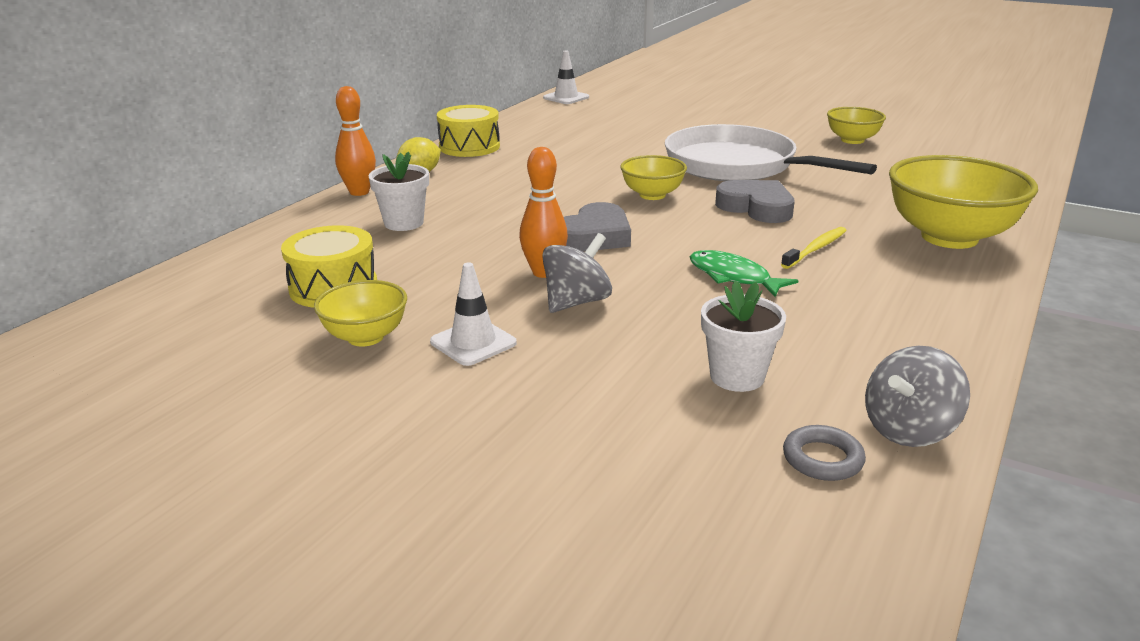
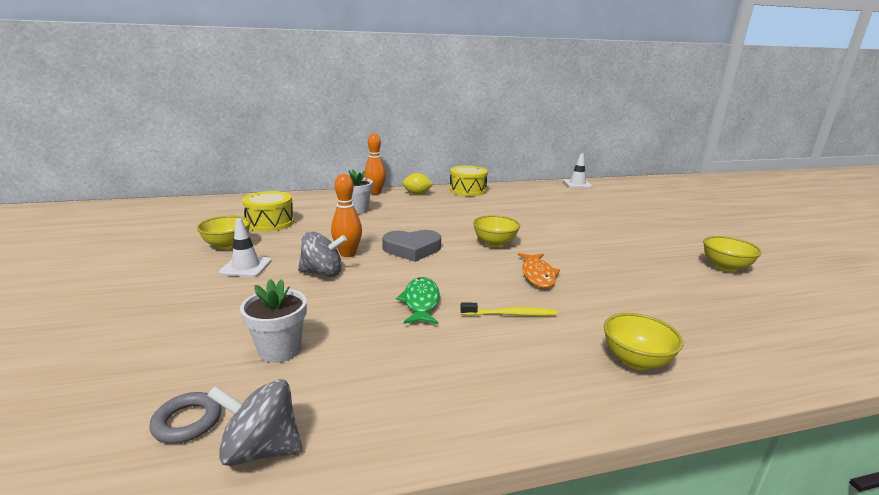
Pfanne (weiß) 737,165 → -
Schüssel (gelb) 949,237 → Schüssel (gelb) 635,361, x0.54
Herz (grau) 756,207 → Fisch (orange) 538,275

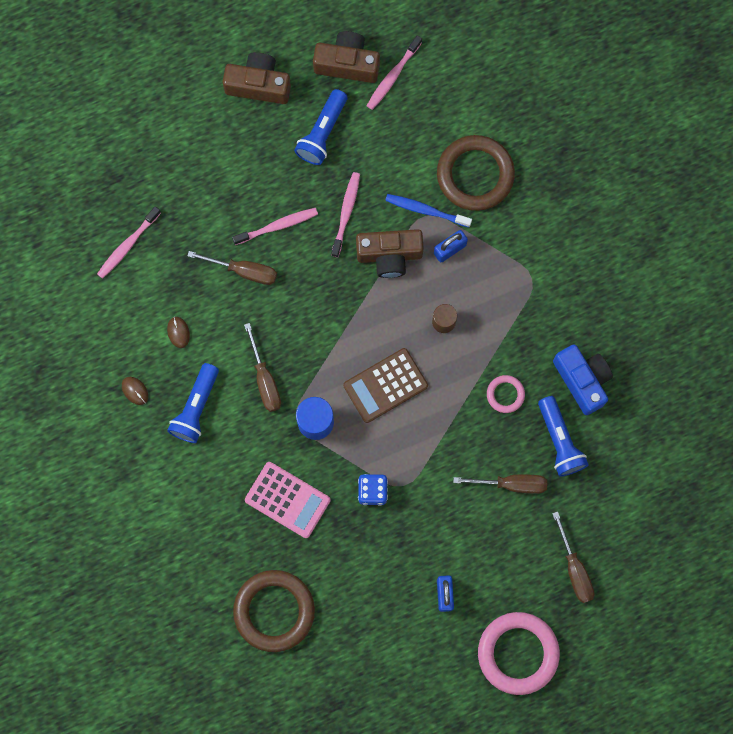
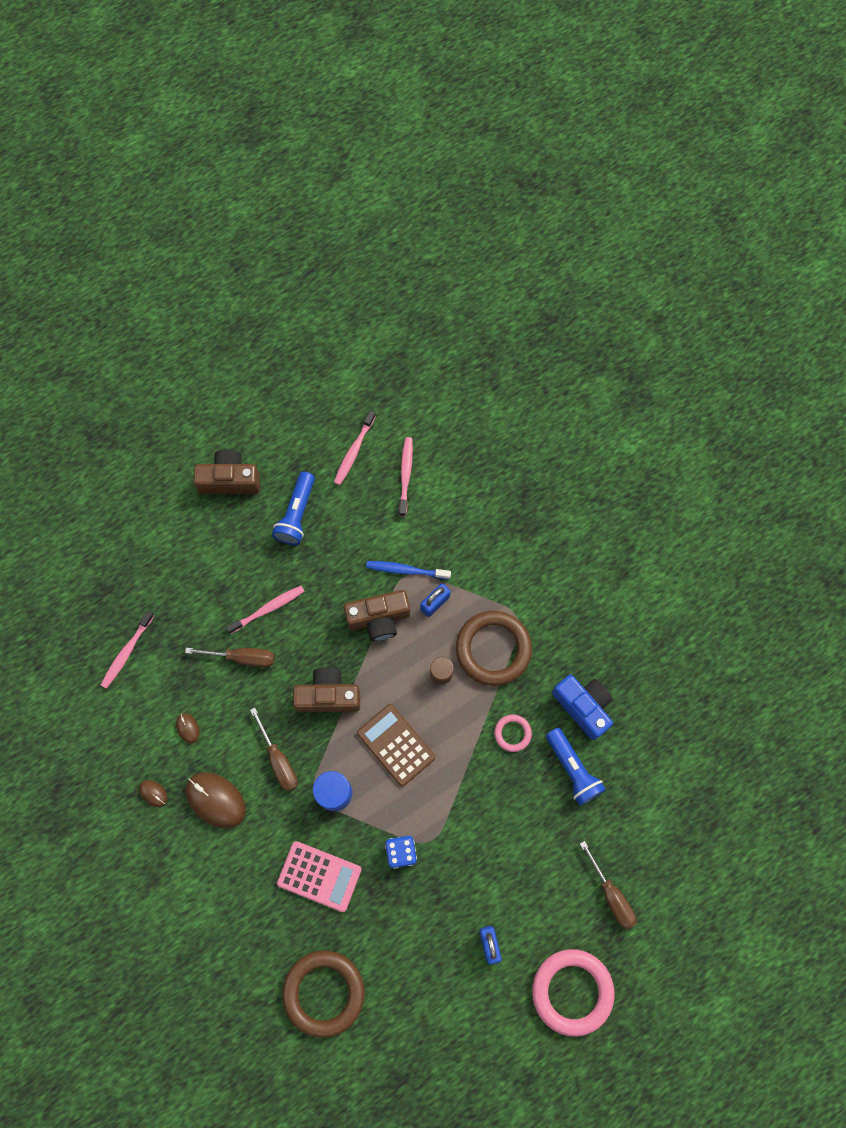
Kamera (braun) 347,64 → Kamera (braun) 328,695, move
Ring (braun) 475,174 → Ring (braun) 493,649, move
Zahnbürste (rosa) 346,213 → Zahnbürste (rosa) 405,475, move
Taschenrechner (braun) 385,385 → Taschenrechner (braun) 396,745, 90 degrees clockwise
Taschenlampe (blau) 196,408 → Computermaus (braun) 215,800
Schraubenzieher (braun) 511,484 → -

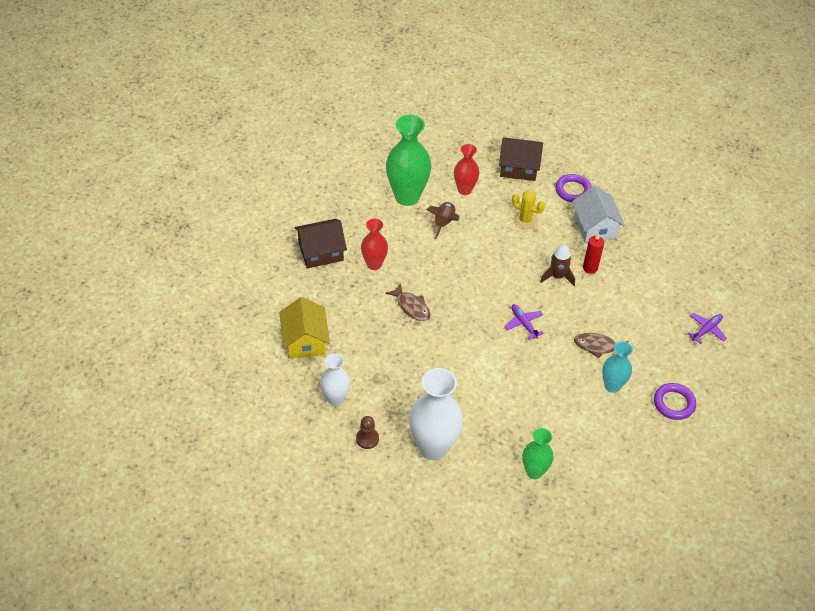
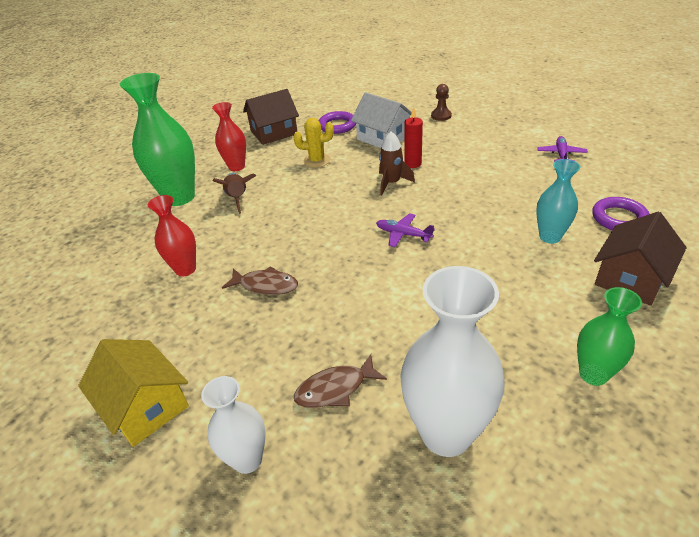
Haus (braun) 321,252 → Haus (braun) 630,278, move
Fisch (braun) 598,346 → Fisch (braun) 335,389, move
Bauer (braun) 367,439 → Bauer (braun) 441,116, move

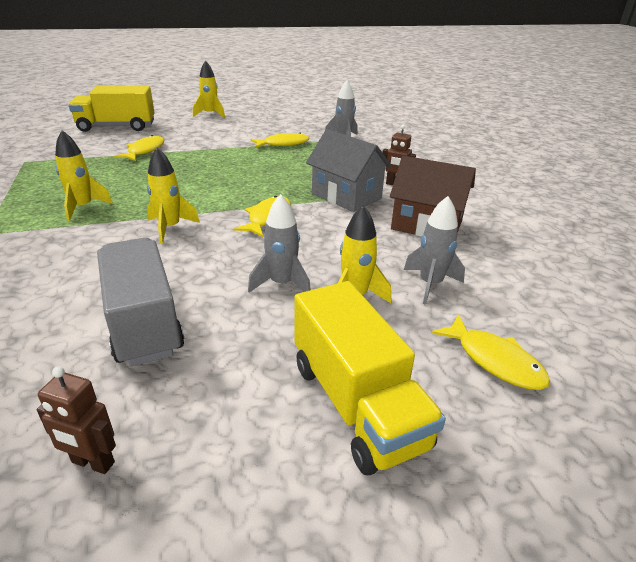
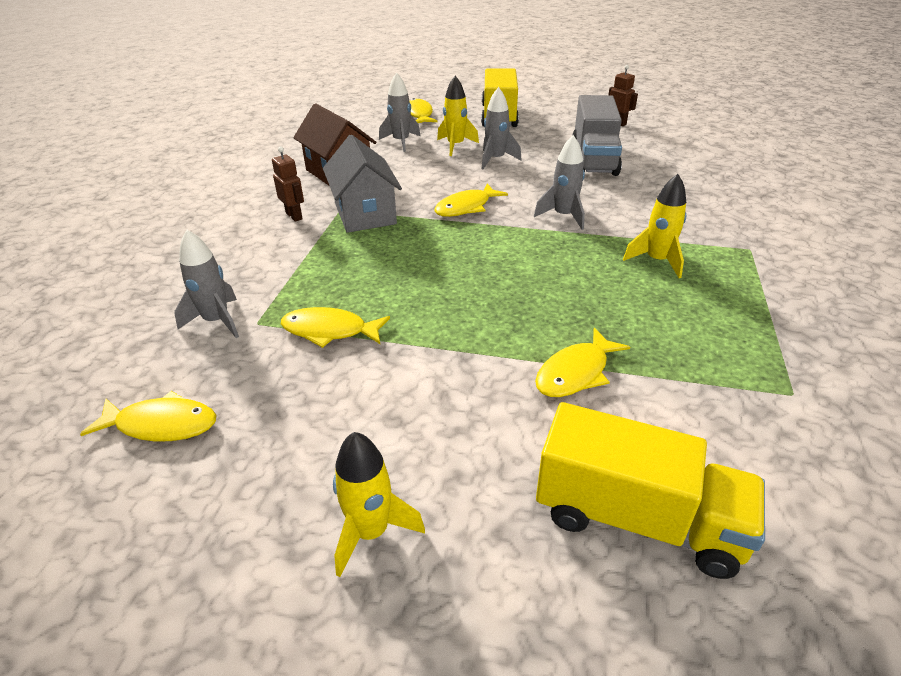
Rakete (gelb) 170,228 → Rakete (grau) 563,216
- → Fisch (gelb) 161,424

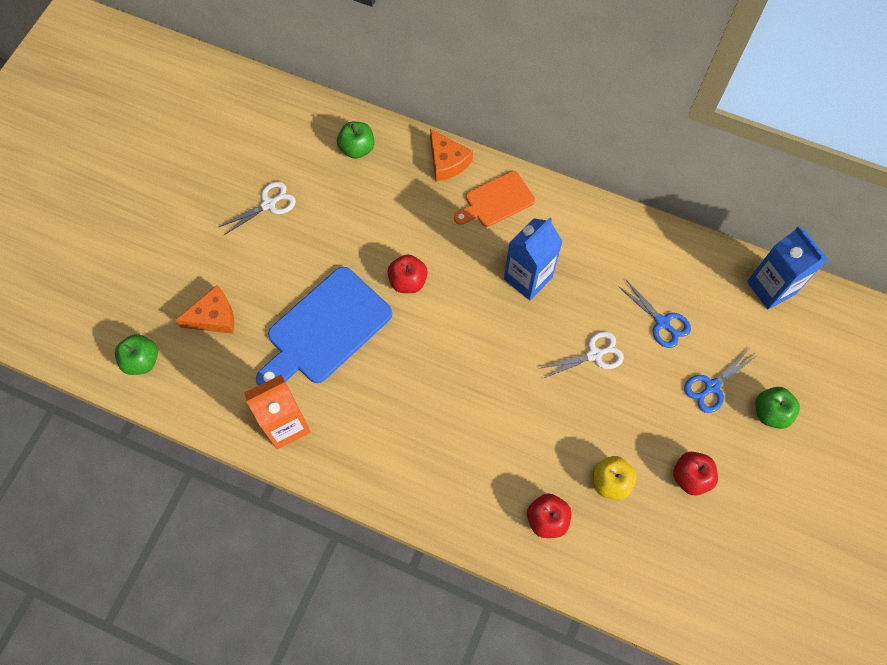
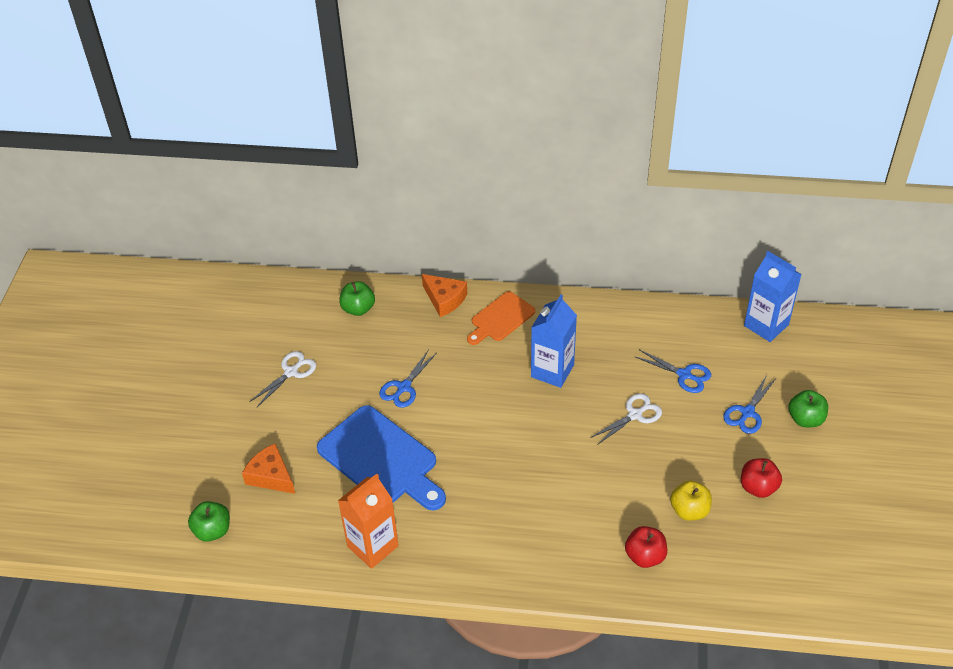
Apfel (rot) 408,281 → -
Schneidebrett (blau) 325,329 → Schneidebrett (blau) 381,459, 75 degrees counterclockwise
Käse (orange) 214,317 → Käse (orange) 271,476, 105 degrees counterclockwise
- → Schere (blau) 404,387

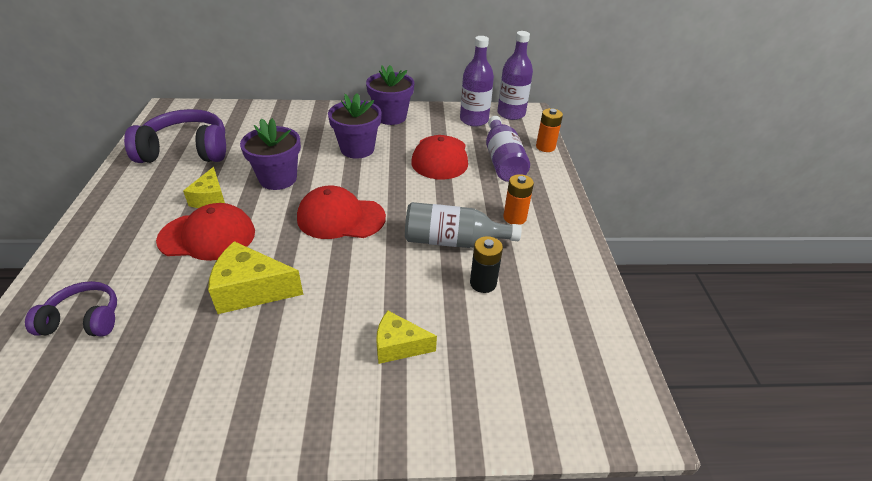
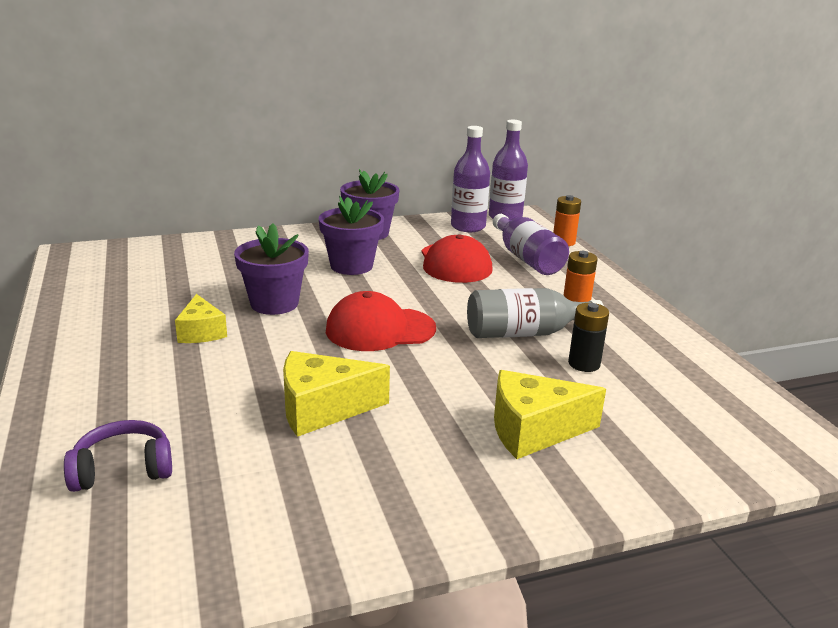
Kopfhörer (lila) 186,150 → -
Kappe (rot) 207,236 → -
Käse (gelb) 399,346 → Käse (gelb) 533,430, x1.53

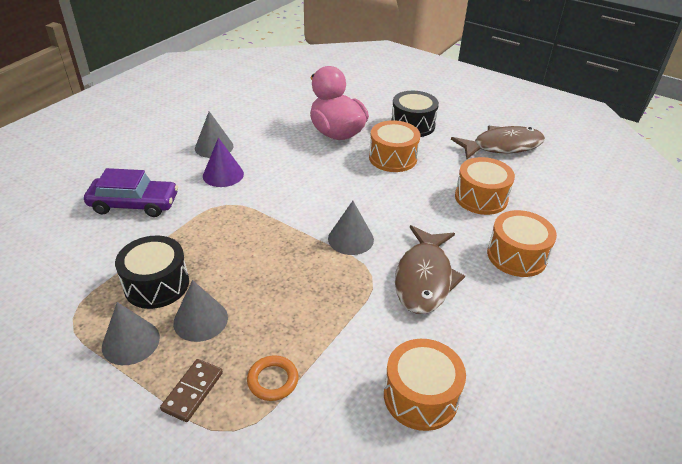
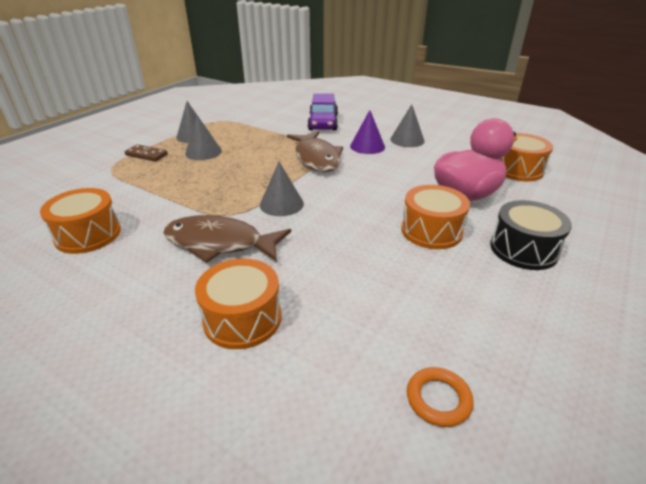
Fisch (braun) 502,146 → Fisch (braun) 316,158, move
Trommel (orange) 481,198 → Trommel (orange) 517,169, move
Trommel (schwarz) 156,284 → -
Ring (orange) 273,380 → Ring (orange) 438,399, move

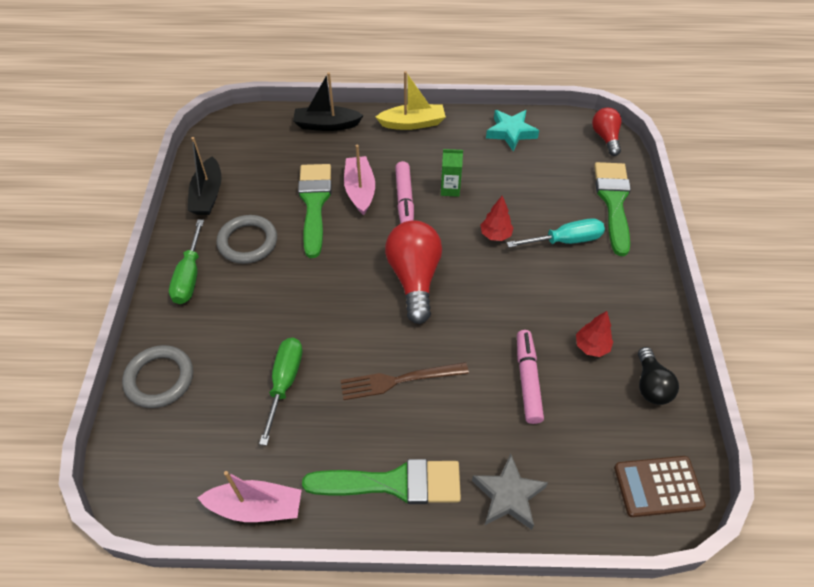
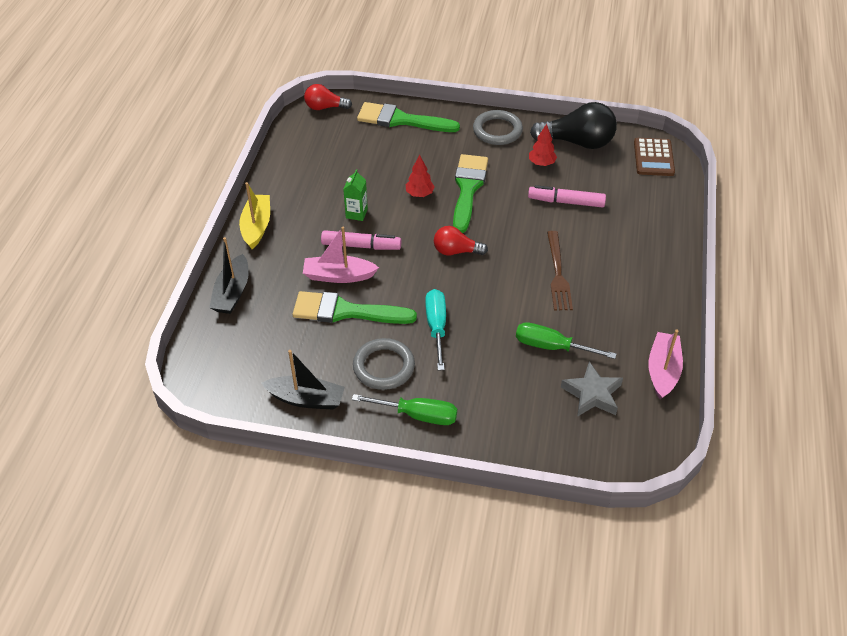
Stern (türkis) 511,132 → -
Schraubenzieher (türkis) 565,241 → Schraubenzieher (türkis) 436,327, move
Glühbirne (rot) 414,278 → Glühbirne (rot) 456,251, x0.59
Ring (grau) 159,378 → Ring (grau) 497,130, move
Glühbirne (schwarz) 650,385 → Glühbirne (schwarz) 577,142, x1.71
Stern (grau) 508,496 → Stern (grau) 592,394, move
Pinsel (grün) 394,483 → Pinsel (grün) 468,189, move

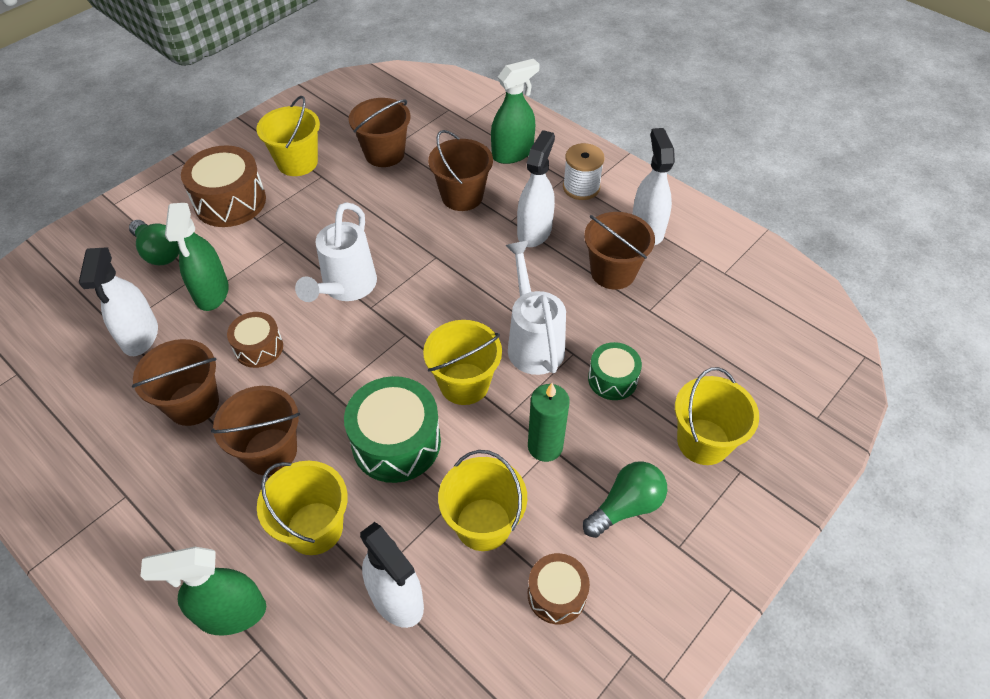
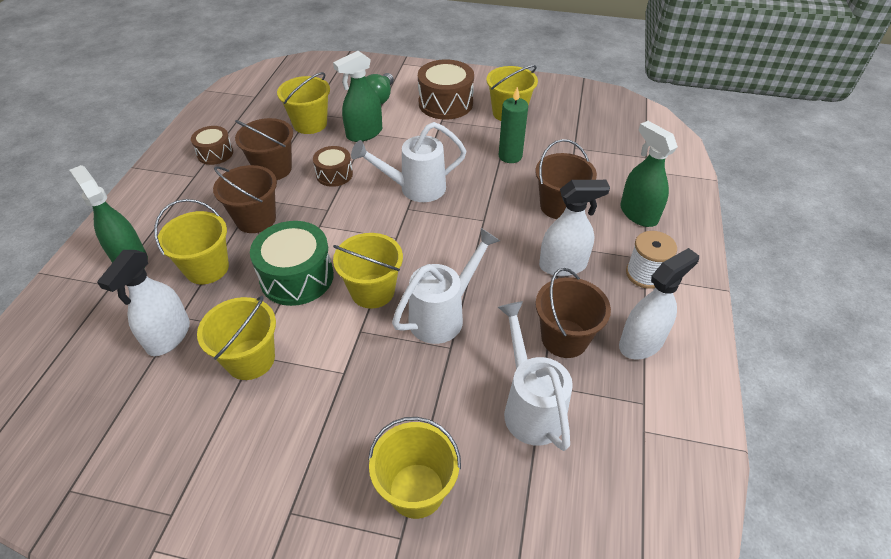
Sprühflasche (grün) 512,153 → Sprühflasche (grün) 638,214, 150 degrees counterclockwise
Eimer (braun) 384,154 → -
Sprühflasche (weiß) 140,336 → Eimer (gelb) 310,124
Trommel (grün) 612,379 → -
Kerze (grün) 545,446 → Kerze (grün) 510,156, move
Glühbirne (grün) 626,506 → -
Trommel (braun) 556,594 → Trommel (braun) 215,153, move
- → Gießkanne (weiß) 530,406

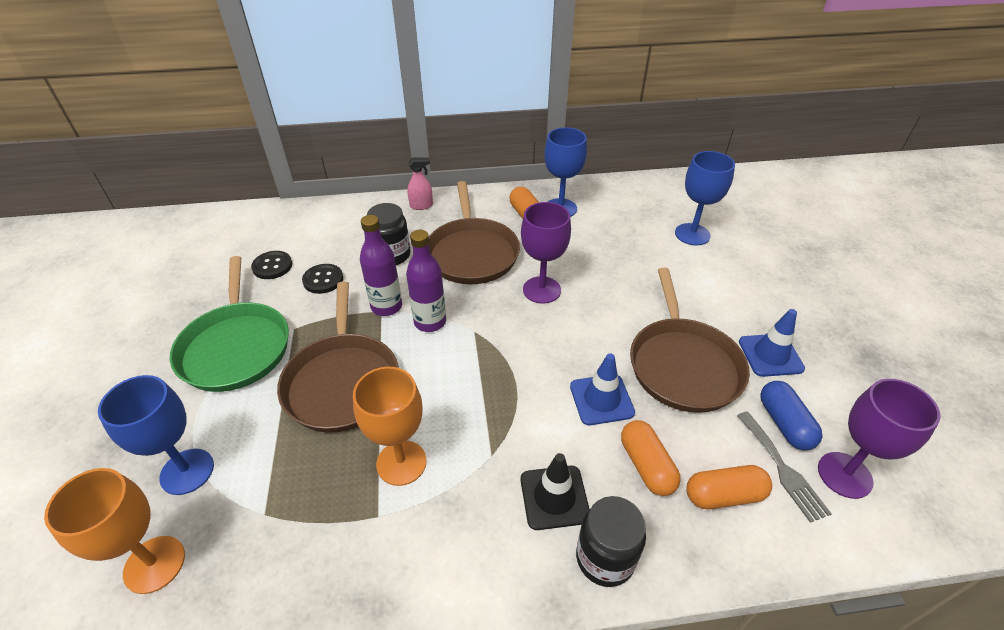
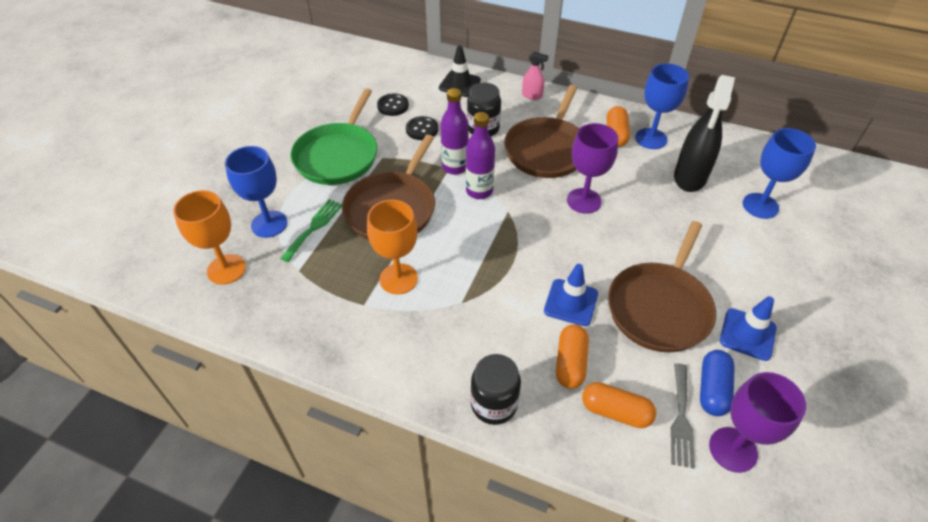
Leitkegel (schwarz) 554,497 → Leitkegel (schwarz) 459,84, move
- → Sprühflasche (schwarz) 690,177
- → Gabel (grün) 314,227

